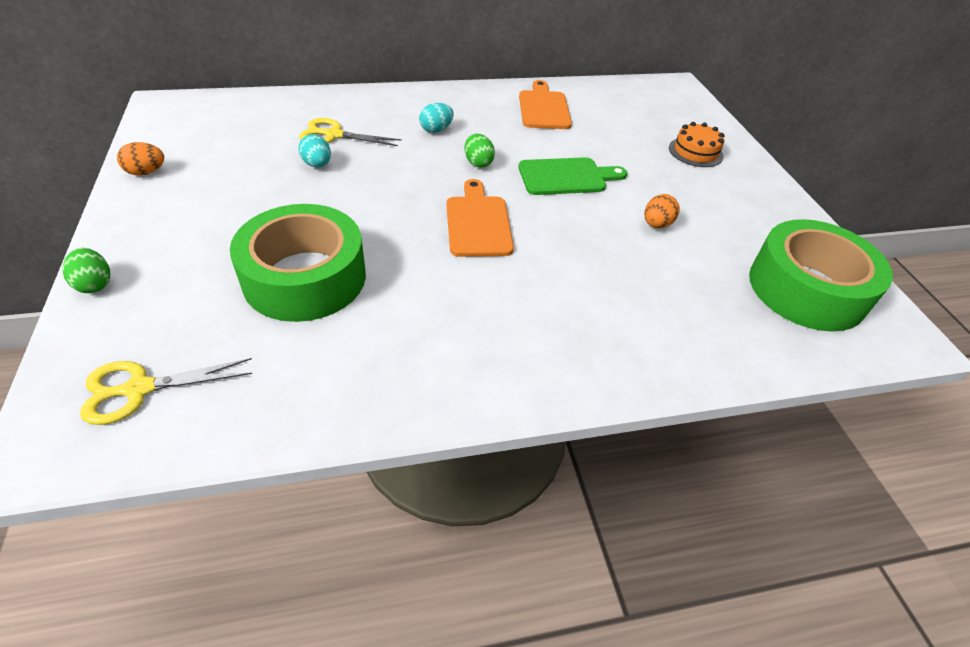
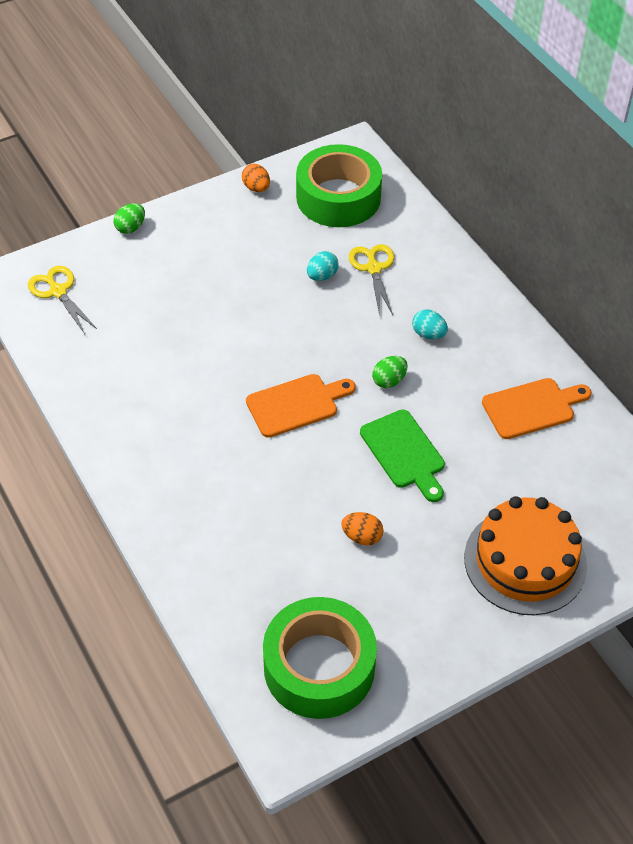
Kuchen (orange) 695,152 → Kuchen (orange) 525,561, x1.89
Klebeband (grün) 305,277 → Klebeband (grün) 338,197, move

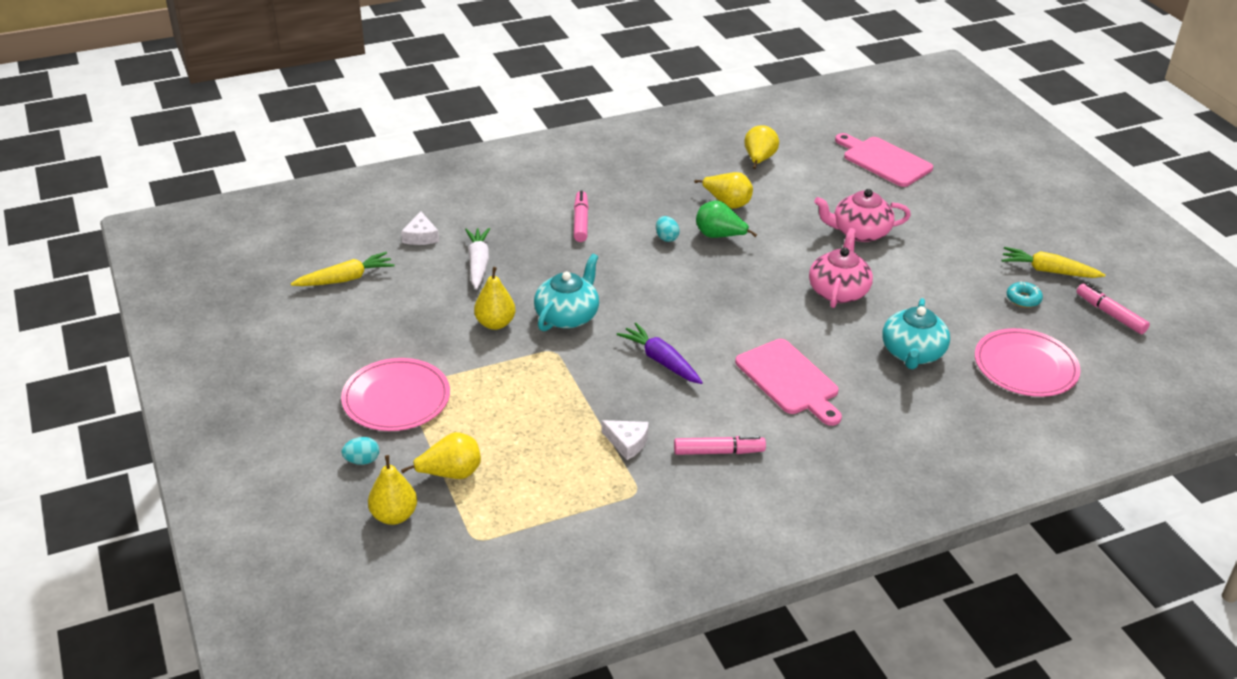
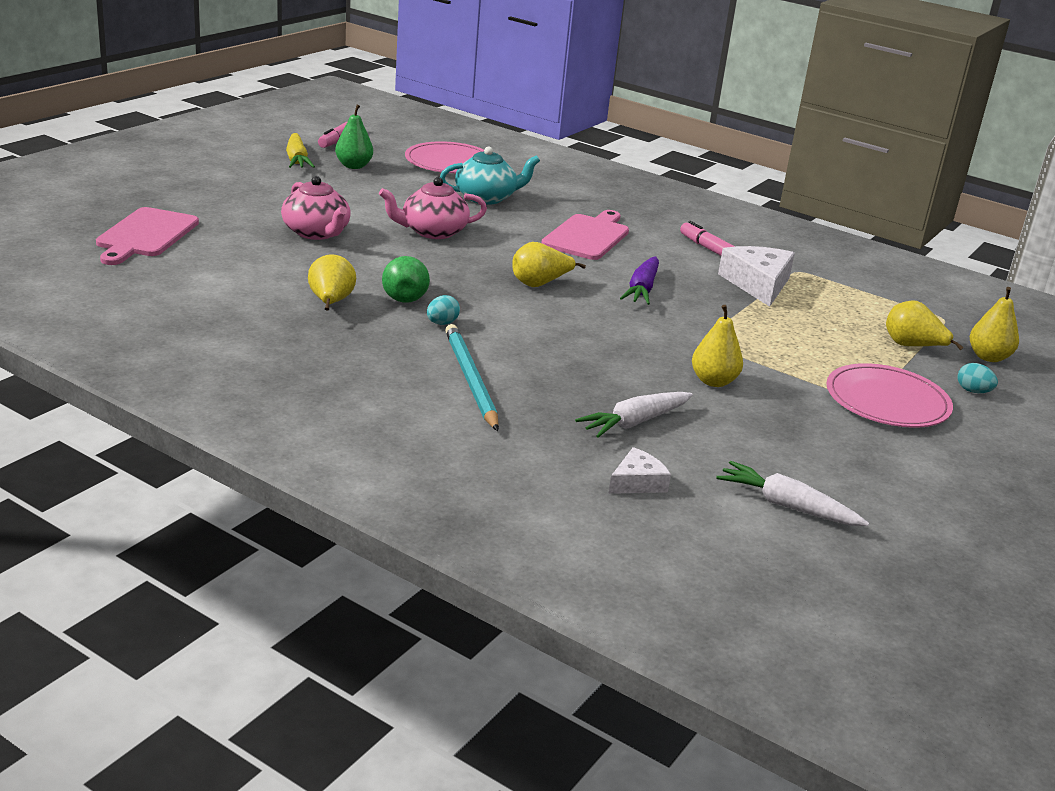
Birne (gelb) 759,160 → Birne (gelb) 540,284, move
Filzstift (rosa) 581,222 → Bleistift (türkis) 470,380
Karotte (gelb) 345,279 → Karotte (weiß) 787,506
Teekanne (türkis) 567,316 → -
Donut (türkis) 1023,299 → Birne (grün) 354,166
Käse (weiß) 627,442 → Käse (weiß) 758,284, x1.78

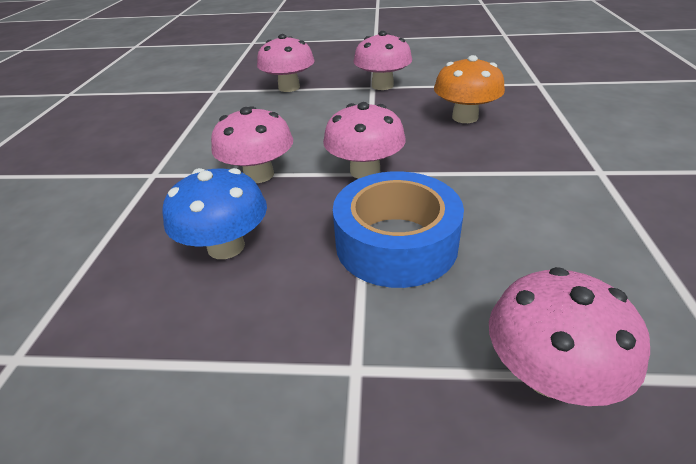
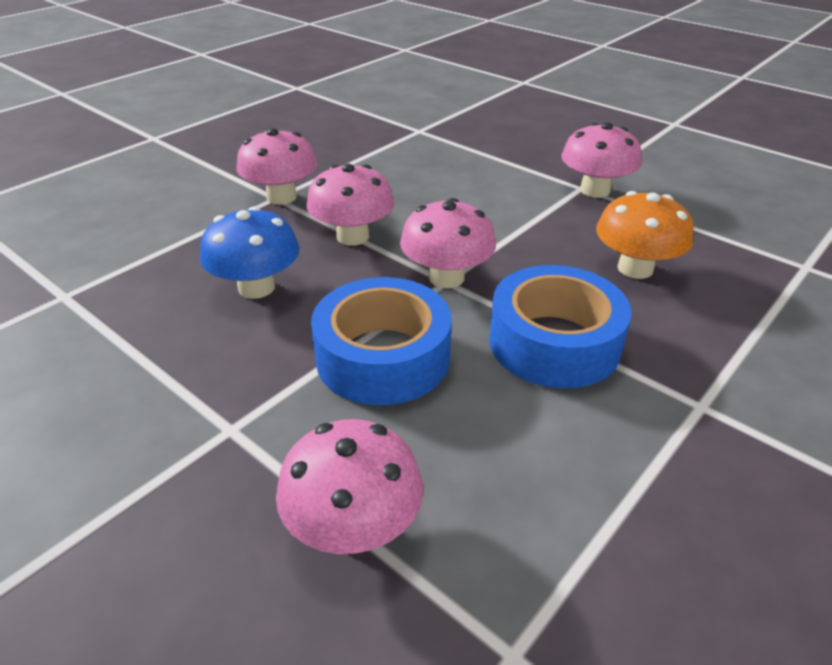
Pilz (rosa) 289,87 → Pilz (rosa) 281,197, move
- → Klebeband (blau) 554,342

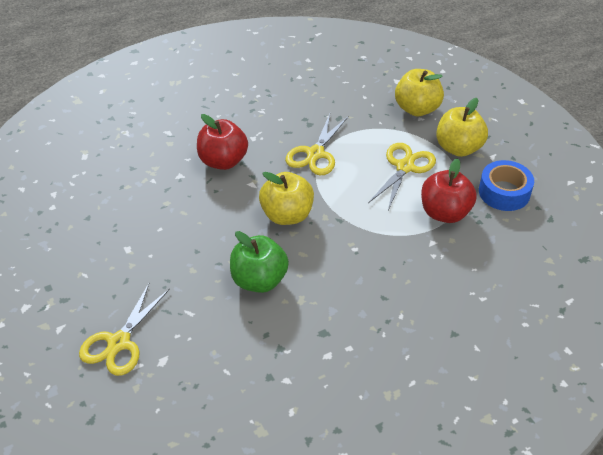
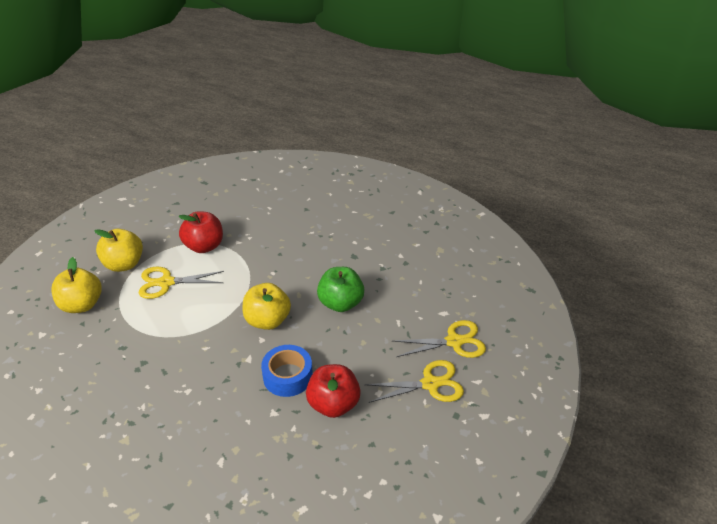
Apfel (rot) 223,161 → Apfel (rot) 333,404, move
Schere (gelb) 315,154 → Schere (gelb) 430,384, move
Klebeband (blau) 504,192 → Klebeband (blau) 288,376, move

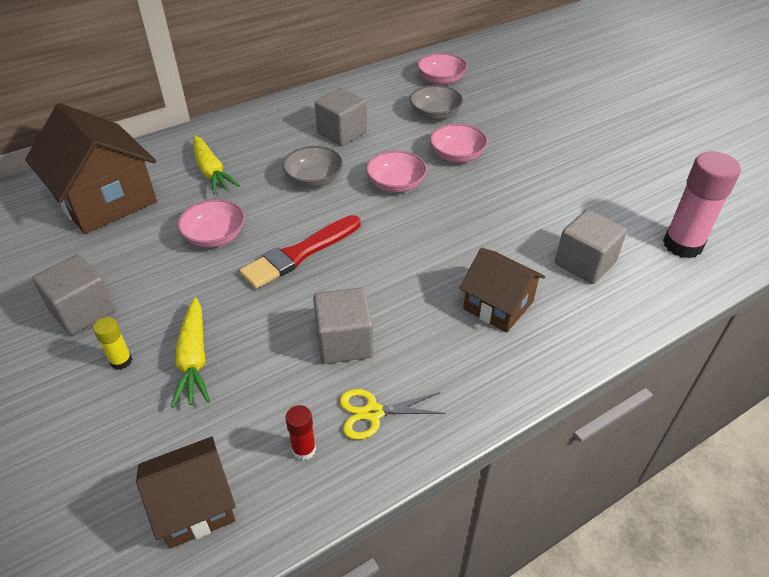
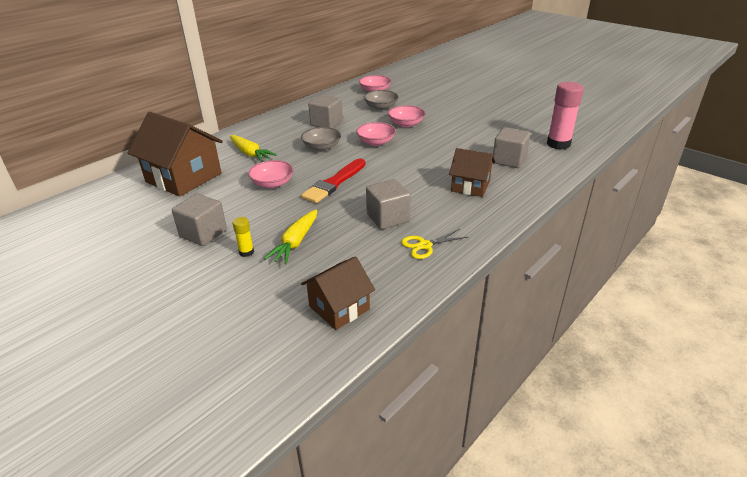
Karotte (gelb) 194,359 → Karotte (gelb) 295,242, 45 degrees clockwise
Klebestift (rot) 304,449 → -

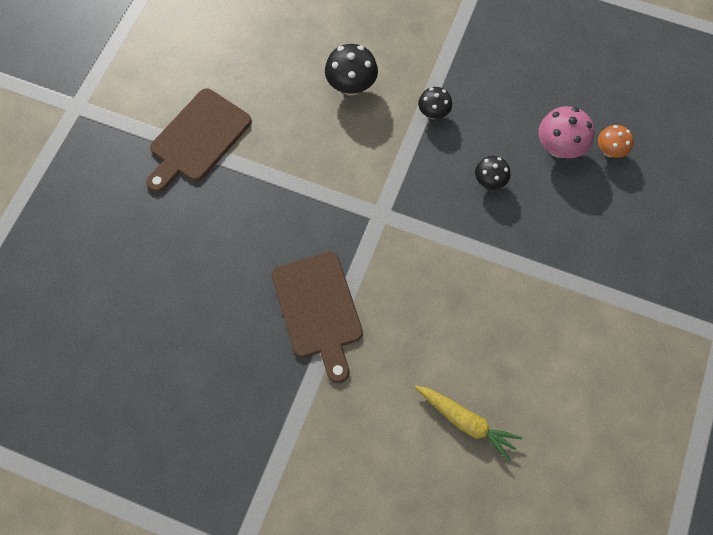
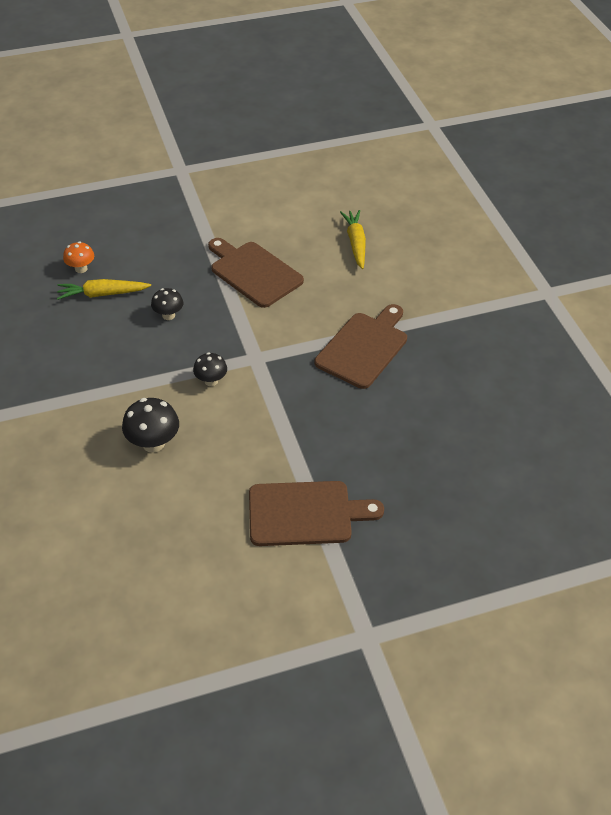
Pilz (schwarz) 433,113 → Pilz (schwarz) 211,381, move
Pilz (rosa) 559,148 → Karotte (gelb) 102,294
- → Schneidebrett (braun) 253,272

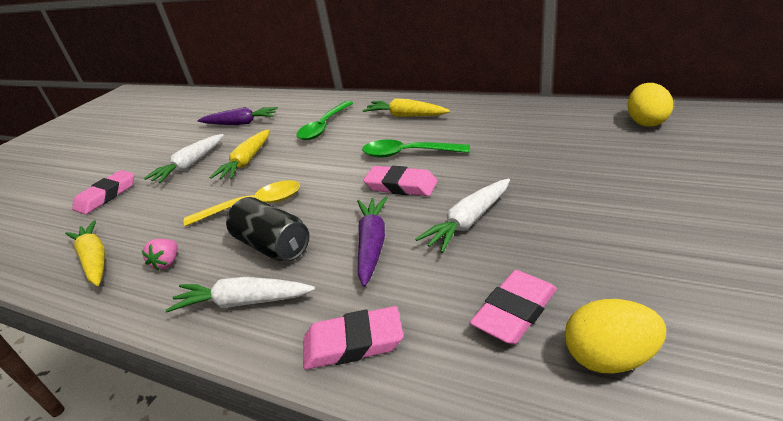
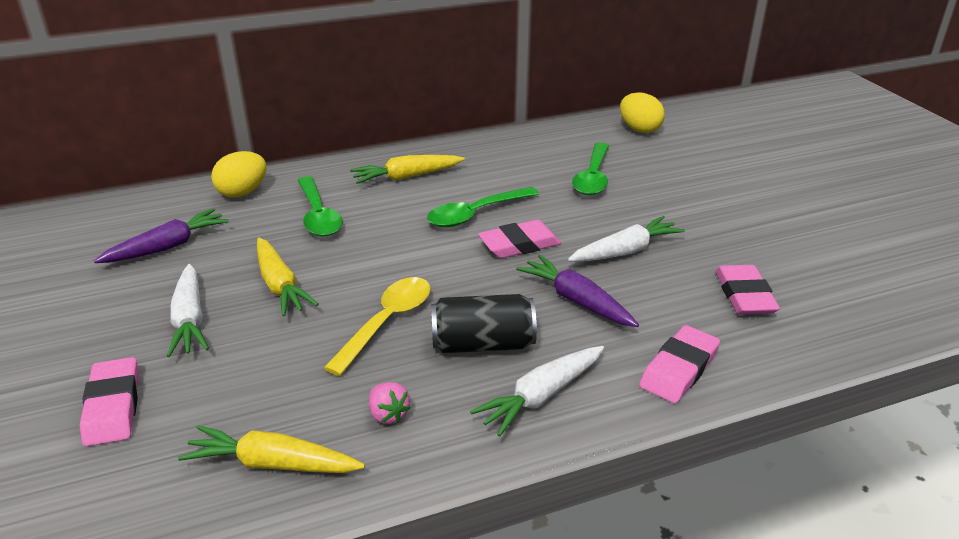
Karotte (weiß) 469,221 → Karotte (weiß) 625,251, 120 degrees counterclockwise
Ei (gelb) 608,357 → Ei (gelb) 243,192, move
- → Löffel (grün) 593,177

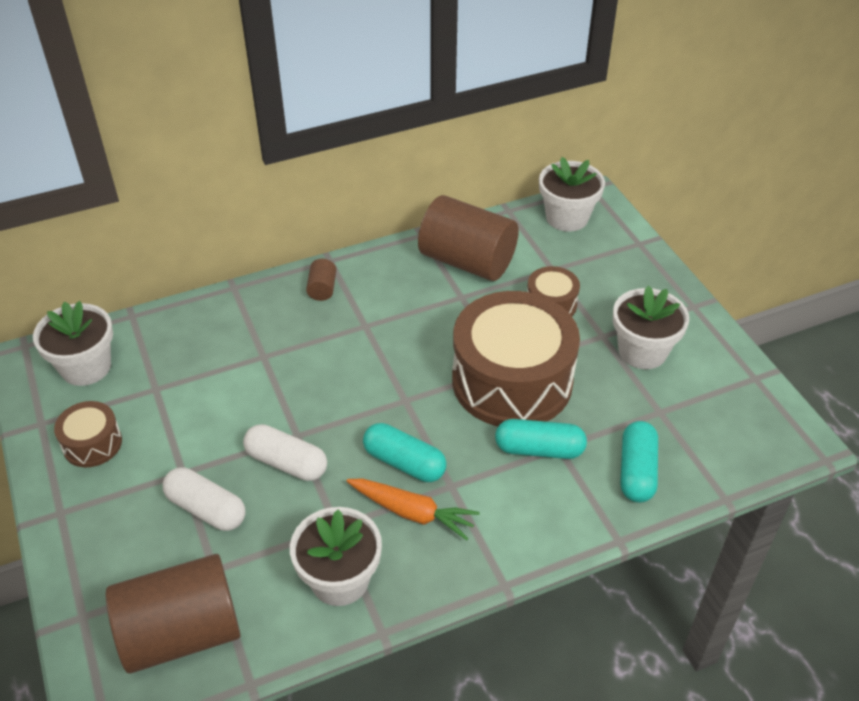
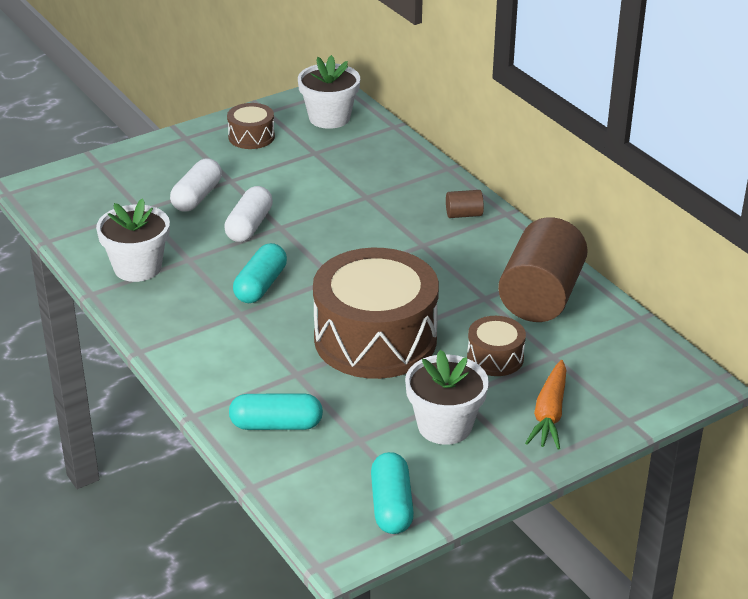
Blumentopf (weiß) 567,217 → -
Kapsel (türkis) 539,449 → Kapsel (türkis) 391,506, move
Karotte (orange) 412,512 → Karotte (orange) 549,413, move
Vollzylinder (braun) 182,633 → -

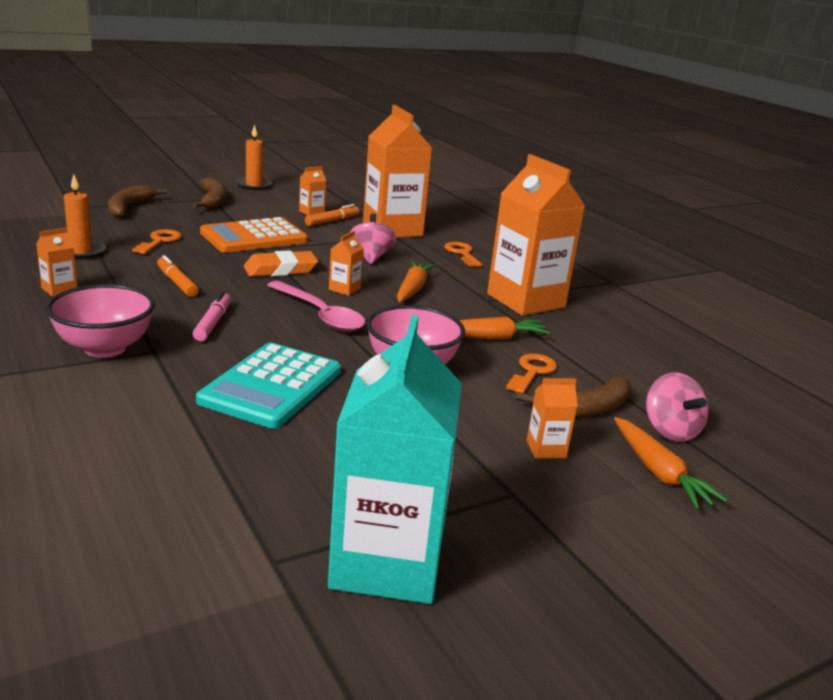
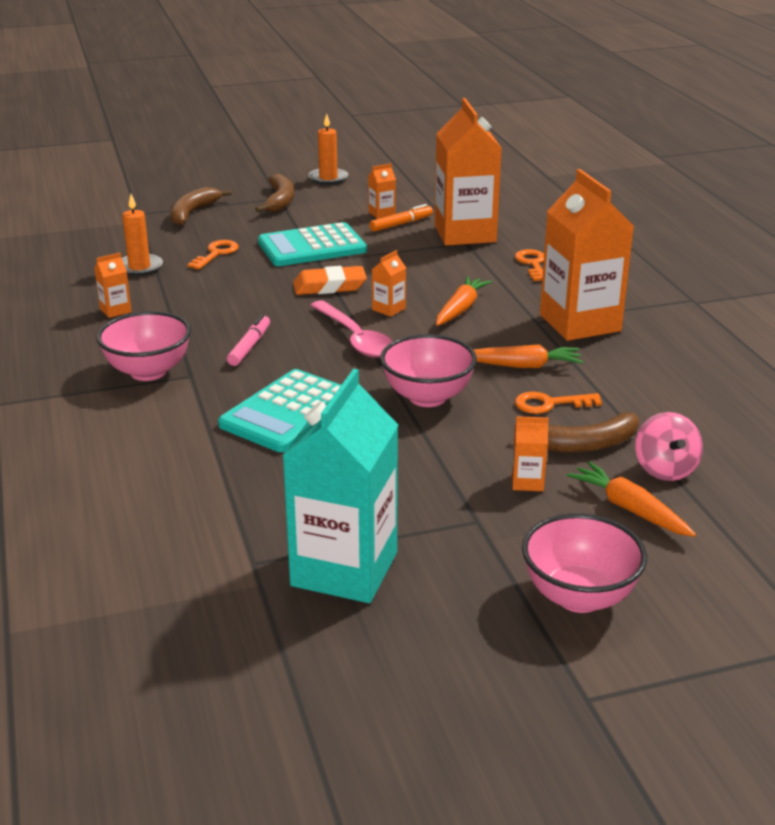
Kreisel (rosa) 370,257 → -
Taschenrechner (orange) 254,237 → Taschenrechner (türkis) 312,246
Filzstift (orange) 177,283 → -
Schlüssel (orange) 532,372 → Schlüssel (orange) 549,404, 135 degrees counterclockwise
Karotte (orange) 659,472 → Karotte (orange) 629,509, 150 degrees clockwise
- → Schüssel (rosa) 579,596

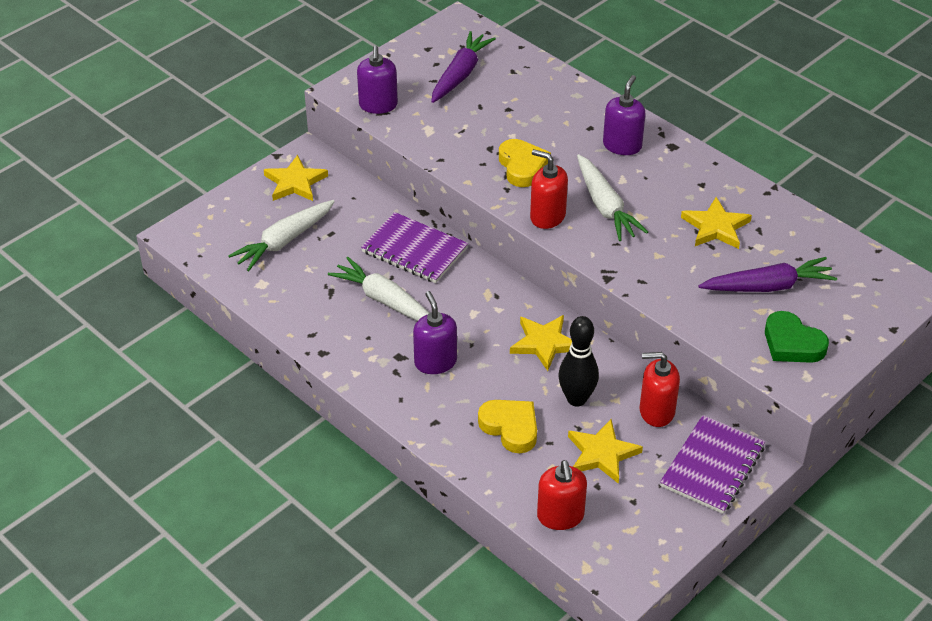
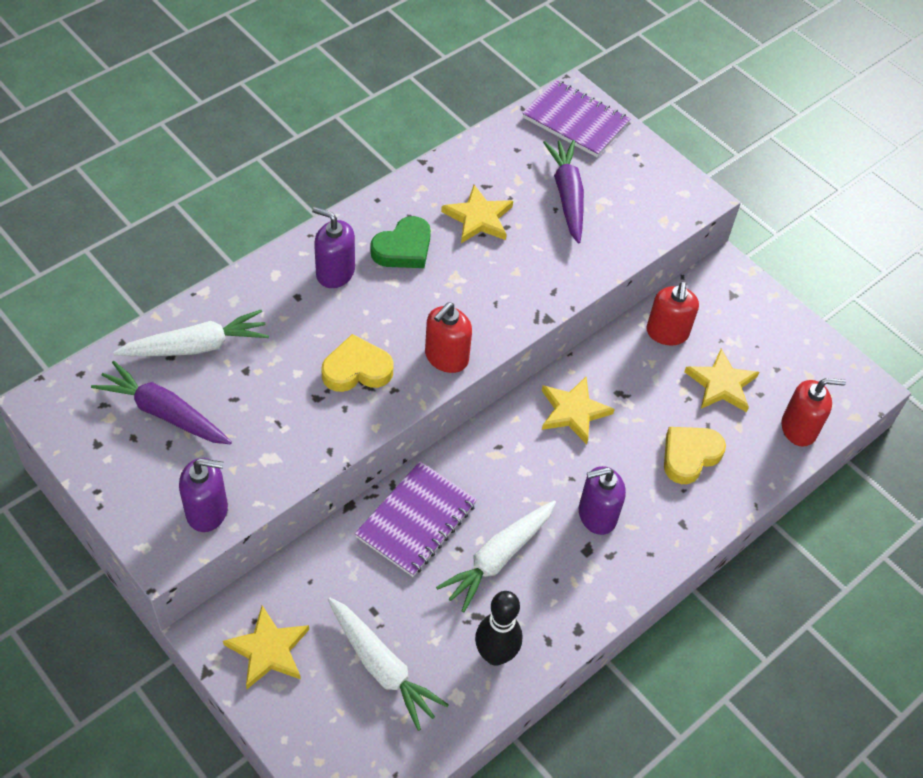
Karotte (weiß) 605,206 → Karotte (weiß) 196,346, move
Herz (grün) 792,343 → Herz (grün) 403,248, move
Bowlingkegel (schwarz) 576,399 → Bowlingkegel (schwarz) 495,655, move
Notizbuch (lila) 712,466 → Notizbuch (lila) 575,121, move

